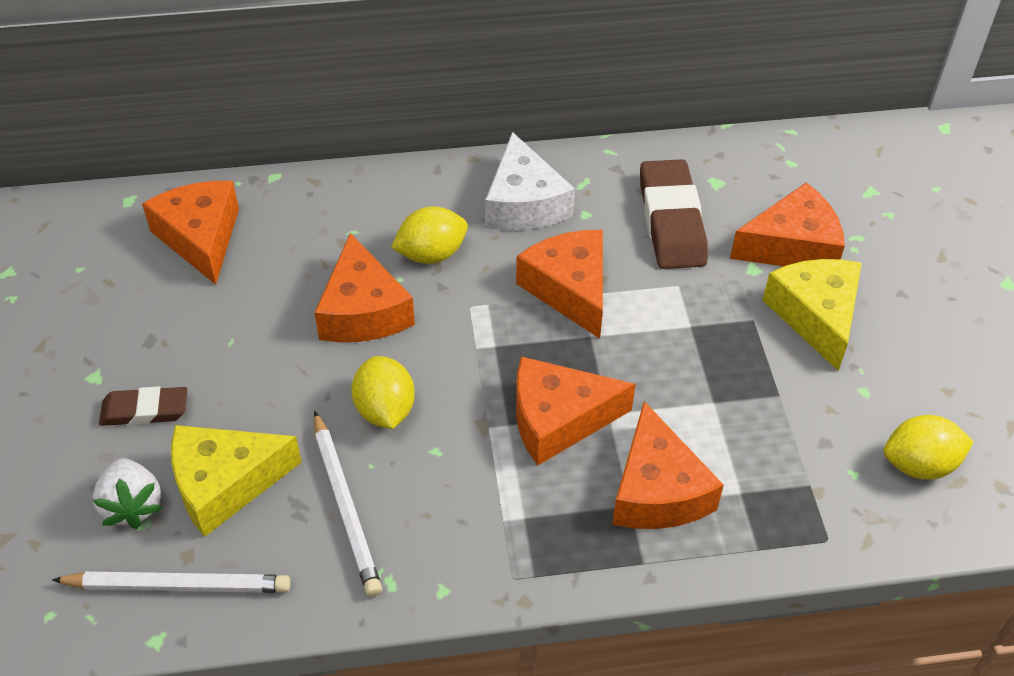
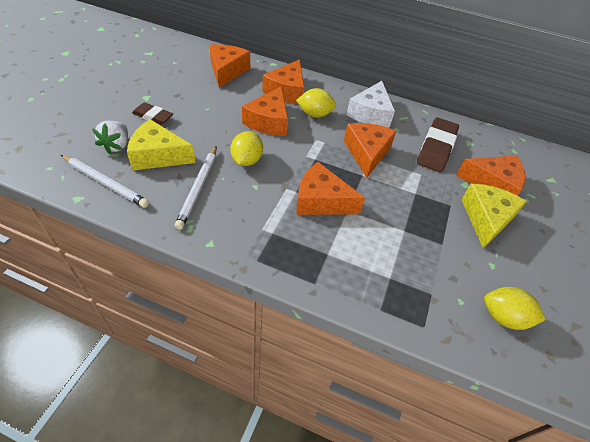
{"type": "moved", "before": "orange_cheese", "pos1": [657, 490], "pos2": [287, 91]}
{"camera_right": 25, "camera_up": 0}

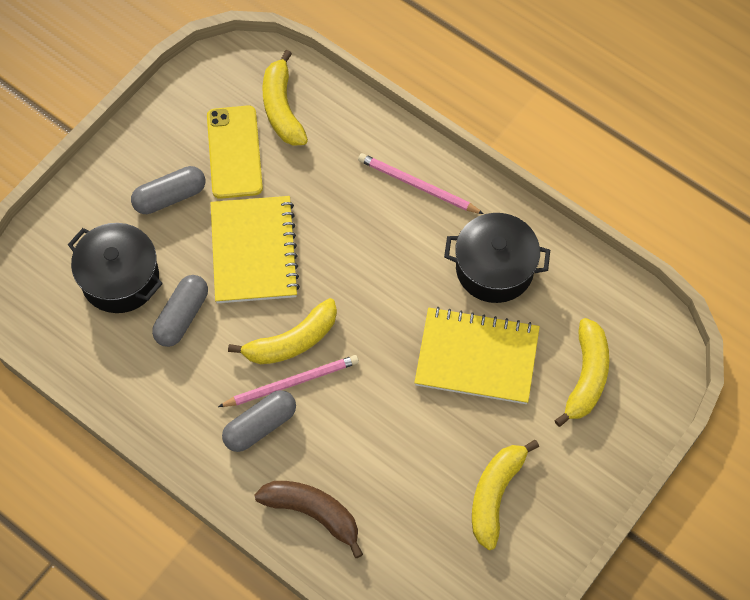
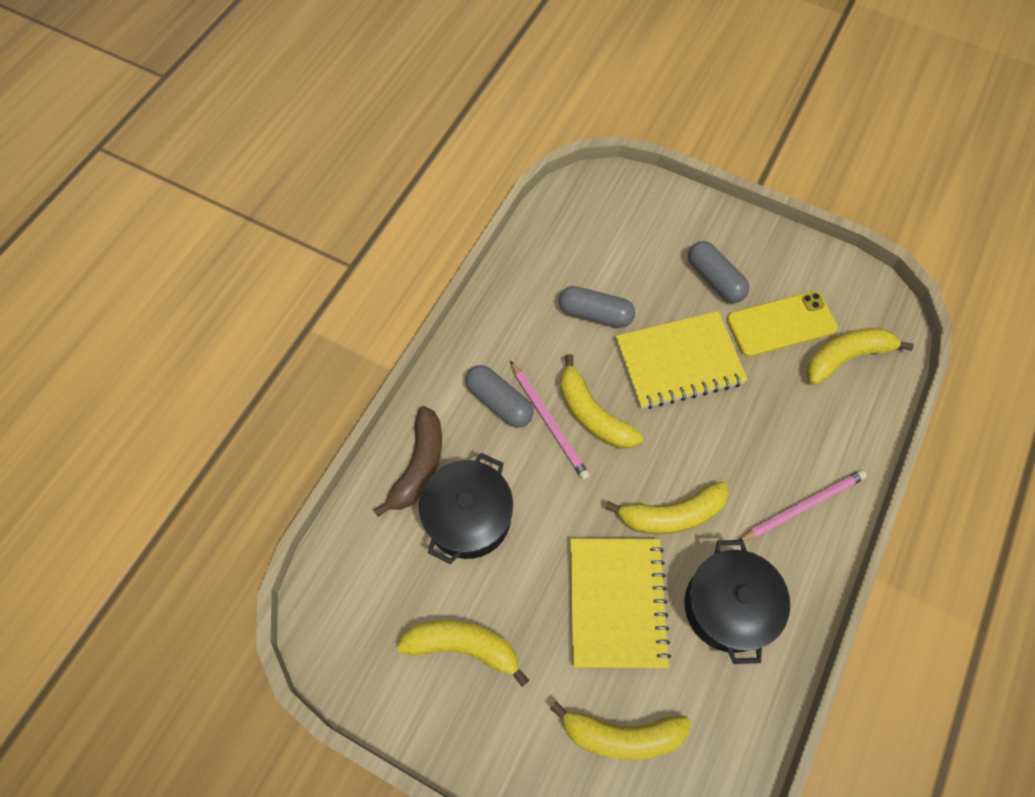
{"type": "moved", "before": "black_pot", "pos1": [120, 279], "pos2": [468, 517]}
{"type": "added", "after": "yellow_banana", "pos2": [672, 515]}
{"type": "turned", "before": "pink_pencil", "pos1": [417, 185], "pos2": [803, 506], "turn": 45}
{"camera_right": 80, "camera_up": 0}

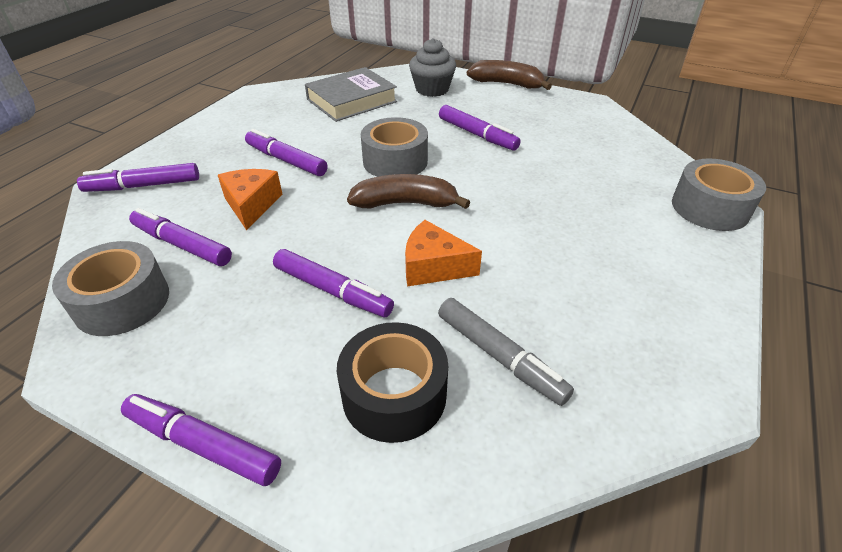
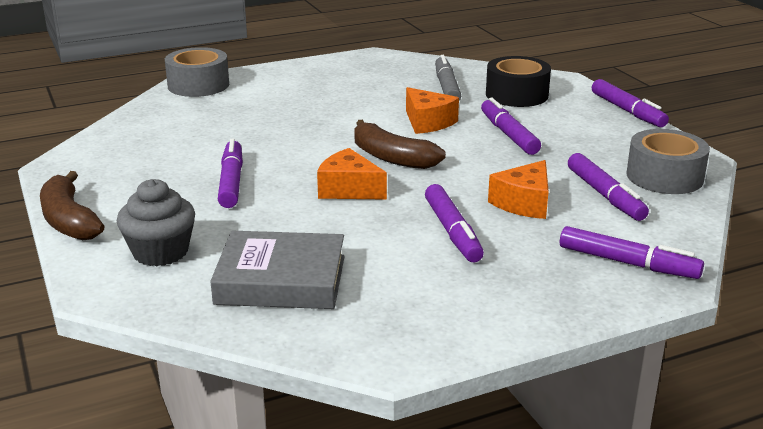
{"type": "replaced", "before": "grey_tape", "after": "orange_cheese", "pos1": [395, 161], "pos2": [348, 189]}
{"camera_right": -140, "camera_up": -15}

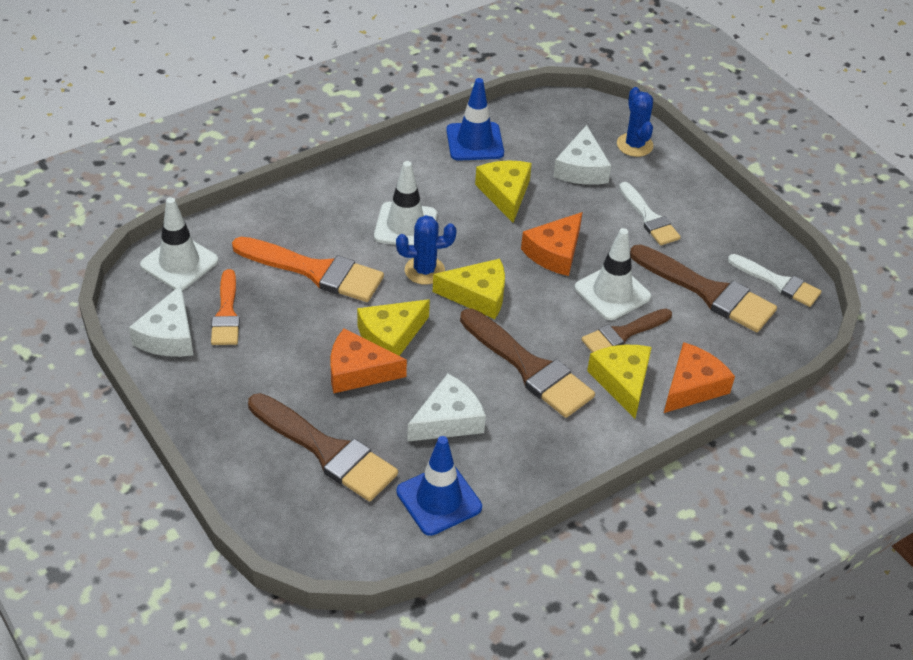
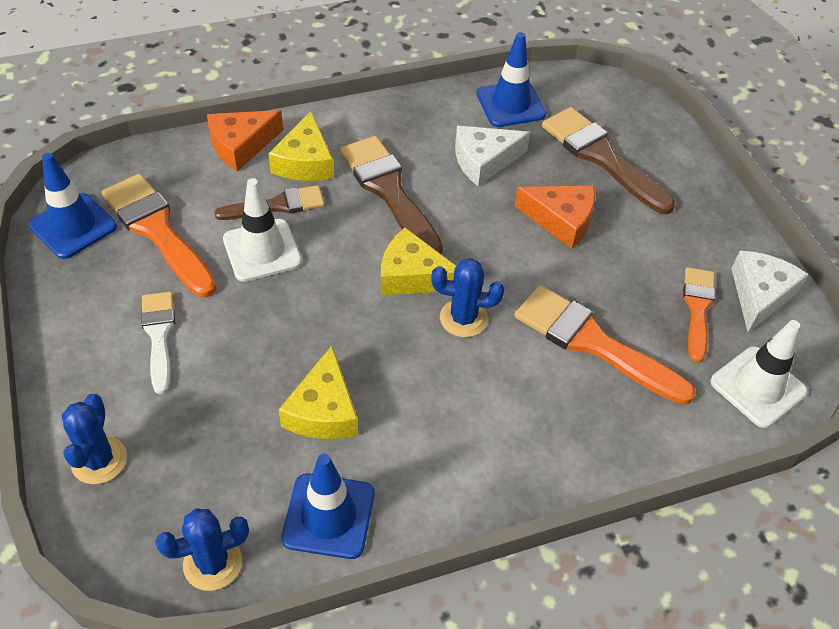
{"type": "replaced", "before": "white_brush", "after": "blue_traffic_cone", "pos1": [778, 282], "pos2": [73, 226]}
{"type": "recoloured", "before": "brown_brush", "after": "orange_brush", "pos1": [708, 292], "pos2": [157, 231]}
{"type": "added", "after": "blue_cactus", "pos2": [212, 563]}
{"type": "removed", "before": "yellow_cheese", "pos1": [390, 336]}
{"type": "removed", "before": "white_traffic_cone", "pos1": [405, 225]}
{"type": "removed", "before": "orange_cheese", "pos1": [555, 252]}
{"type": "removed", "before": "white_cheese", "pos1": [581, 168]}
{"camera_right": -165, "camera_up": 5}

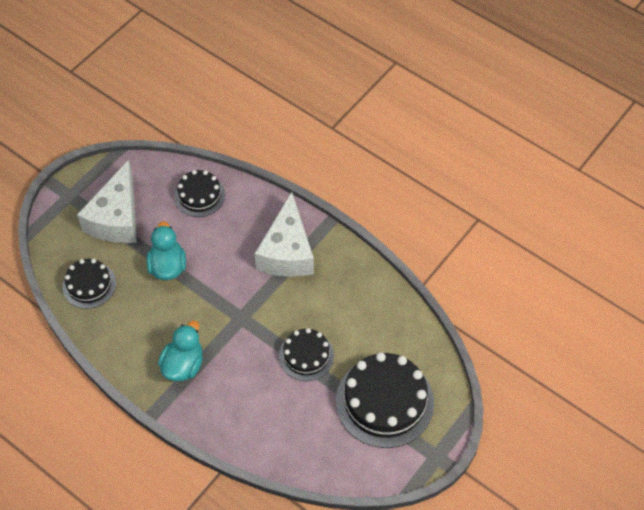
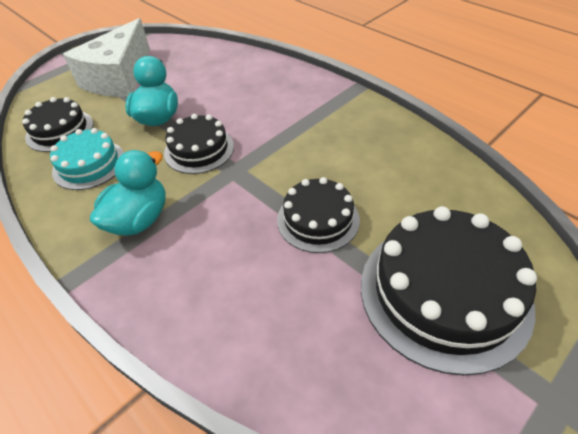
{"type": "added", "after": "turquoise_cake", "pos2": [89, 164]}
{"type": "moved", "before": "black_cake", "pos1": [199, 195], "pos2": [199, 149]}
{"type": "removed", "before": "white_cheese", "pos1": [287, 252]}
{"camera_right": 10, "camera_up": -10}

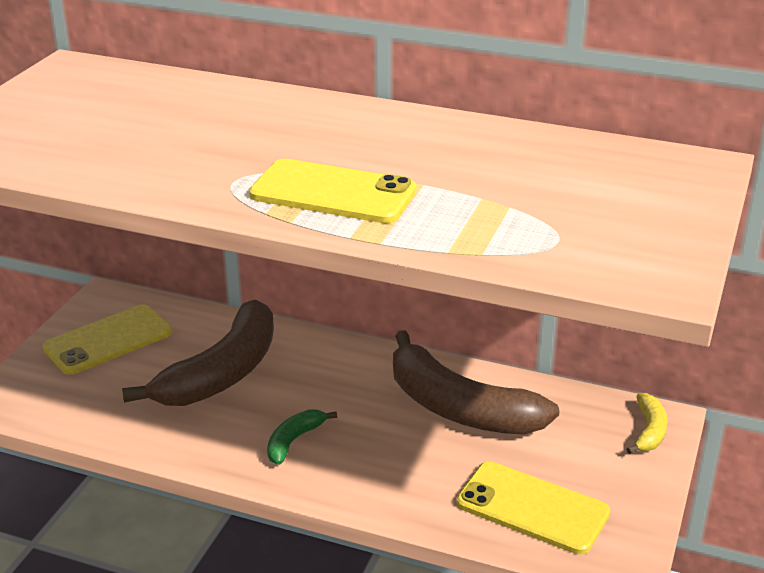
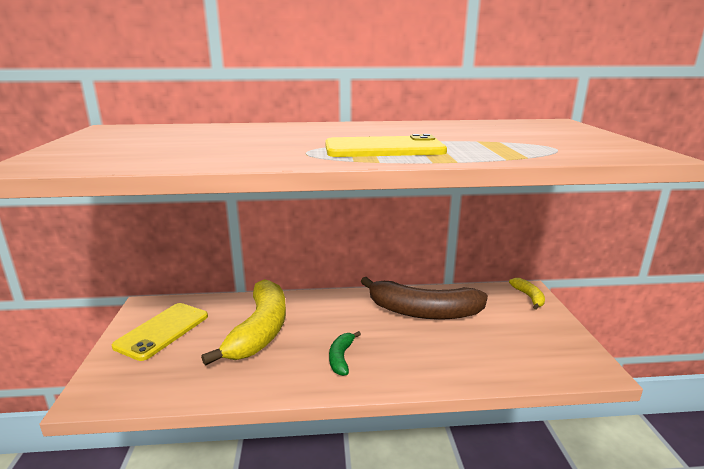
{"type": "recoloured", "before": "brown_banana", "after": "yellow_banana", "pos1": [222, 373], "pos2": [260, 330]}
{"type": "removed", "before": "yellow_phone", "pos1": [532, 508]}
{"camera_right": -25, "camera_up": -10}

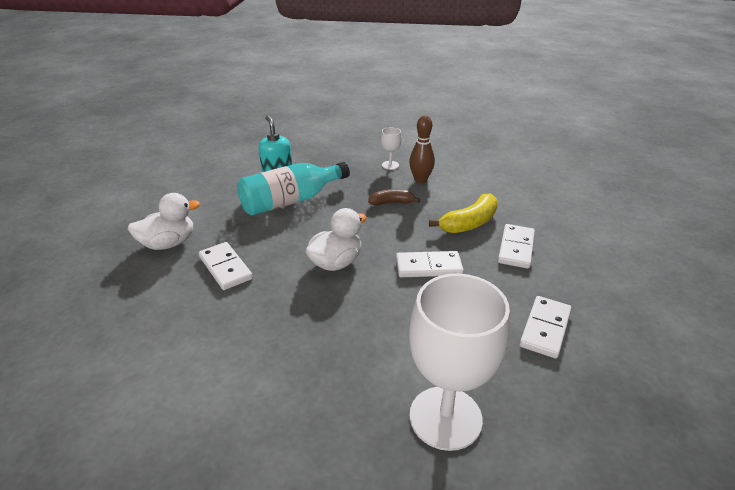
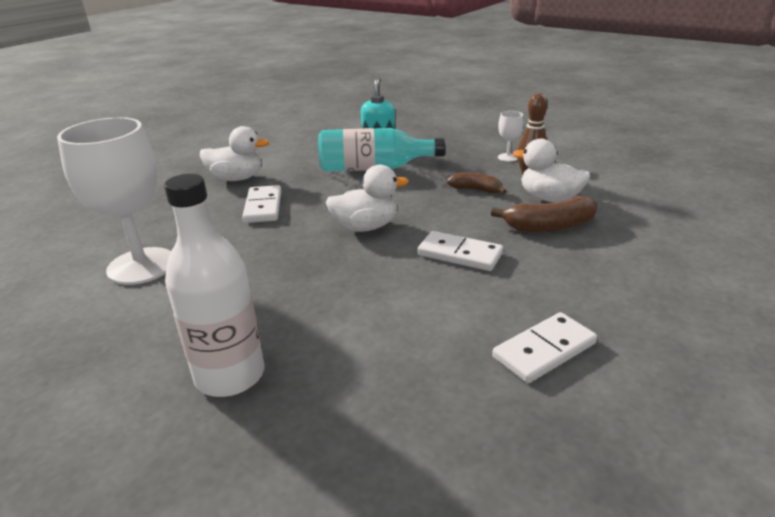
{"type": "moved", "before": "white_goblet", "pos1": [445, 417], "pos2": [141, 266]}
{"type": "added", "after": "white_bottle", "pos2": [230, 375]}
{"type": "recoloured", "before": "yellow_banana", "after": "brown_banana", "pos1": [469, 223], "pos2": [549, 226]}
{"type": "added", "after": "white_duck", "pos2": [549, 199]}
{"type": "removed", "before": "white_domino", "pos1": [516, 248]}
{"camera_right": 30, "camera_up": -5}

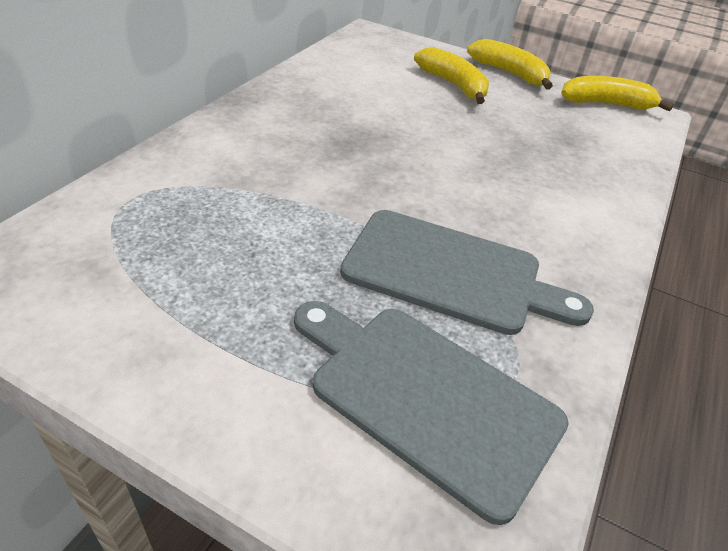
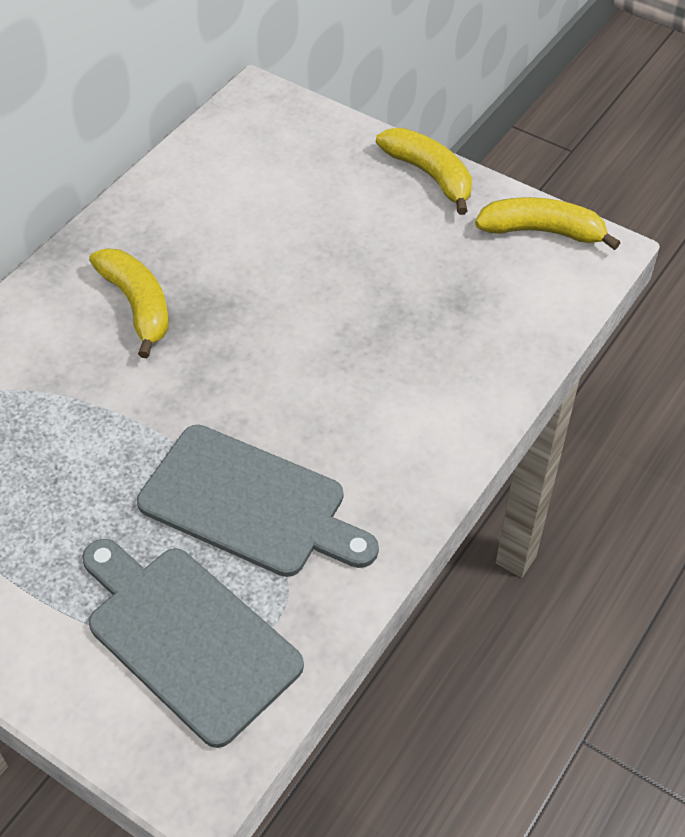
{"type": "moved", "before": "yellow_banana", "pos1": [453, 85], "pos2": [137, 305]}
{"camera_right": 10, "camera_up": 10}

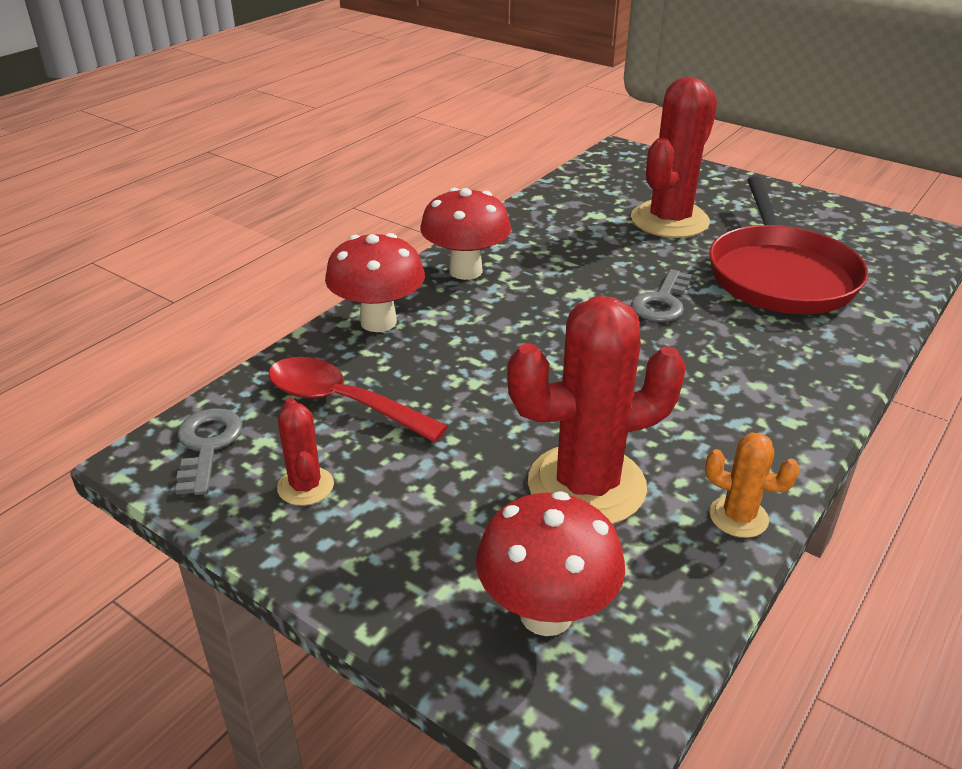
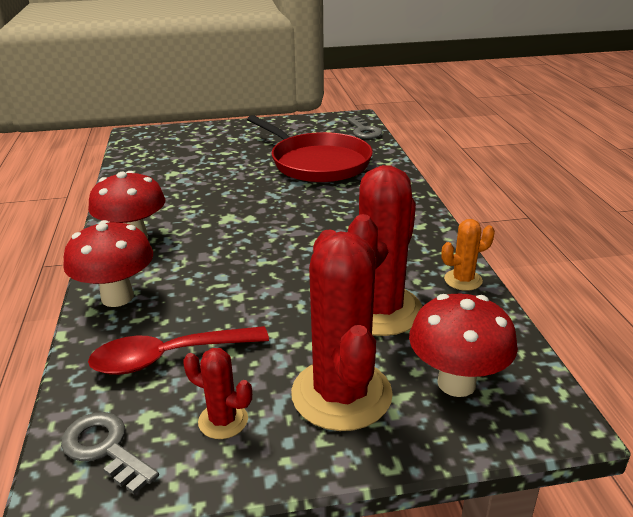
{"type": "moved", "before": "red_cactus", "pos1": [669, 220], "pos2": [341, 394]}
{"type": "moved", "before": "grey_key", "pos1": [662, 302], "pos2": [364, 131]}
{"camera_right": -45, "camera_up": -5}

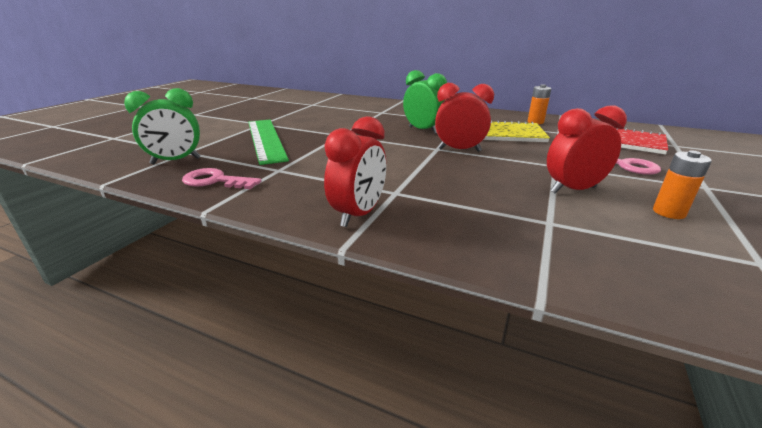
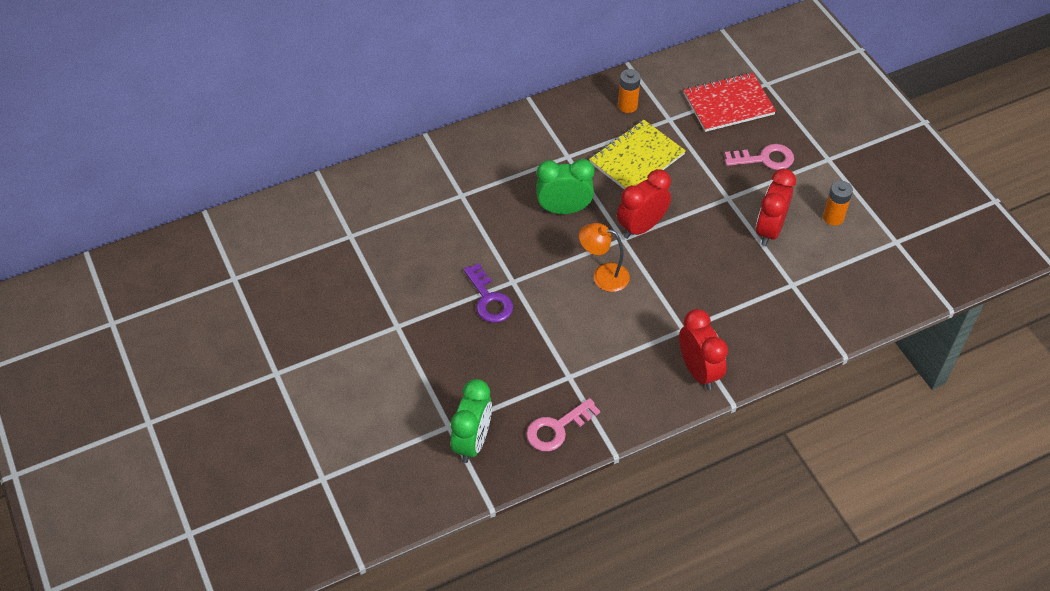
{"type": "added", "after": "purple_key", "pos2": [489, 299]}
{"type": "added", "after": "orange_lamp", "pos2": [603, 275]}
{"type": "removed", "before": "green_ruler", "pos1": [266, 139]}
{"camera_right": -50, "camera_up": 25}

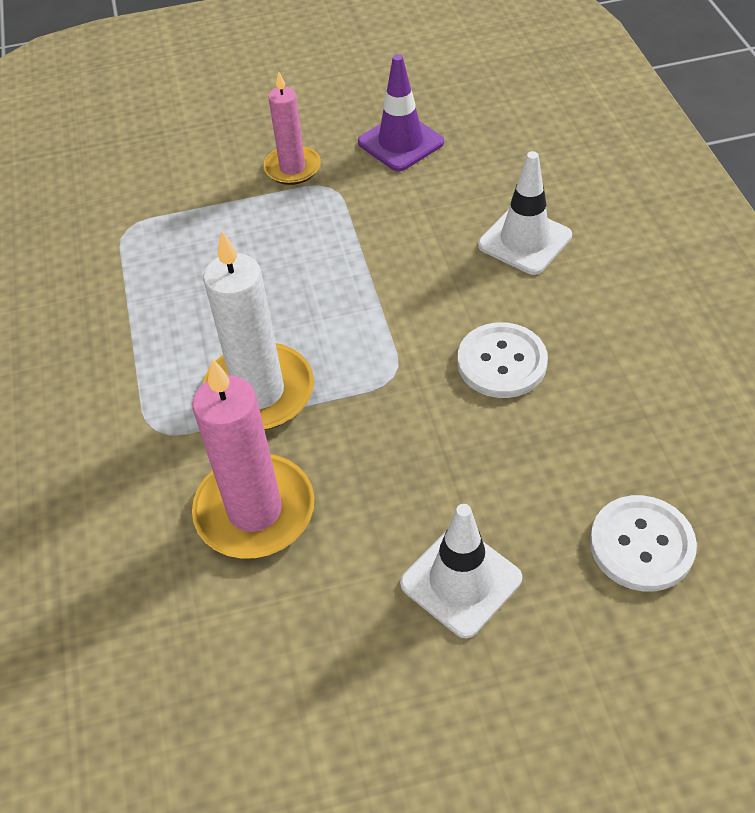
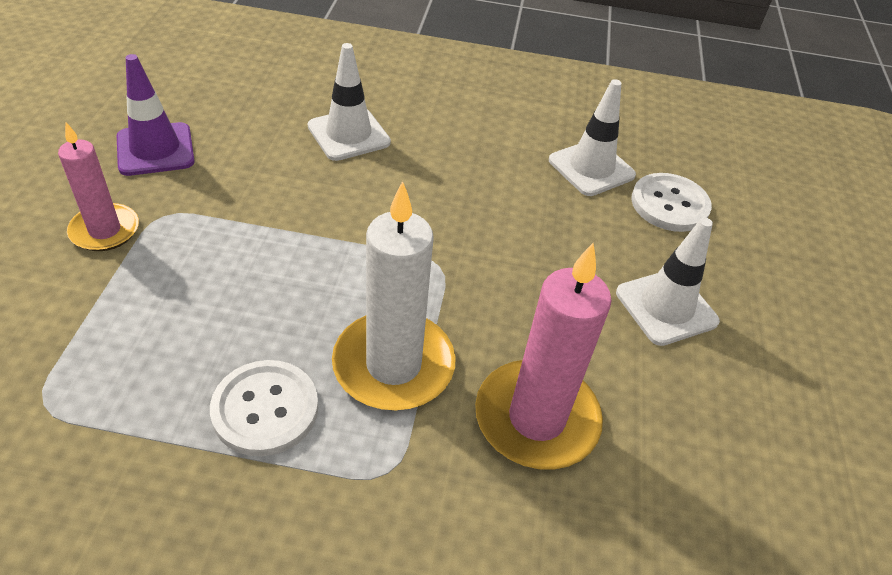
{"type": "moved", "before": "white_button", "pos1": [501, 362], "pos2": [265, 409]}
{"type": "added", "after": "white_traffic_cone", "pos2": [591, 168]}
{"camera_right": -75, "camera_up": -5}

